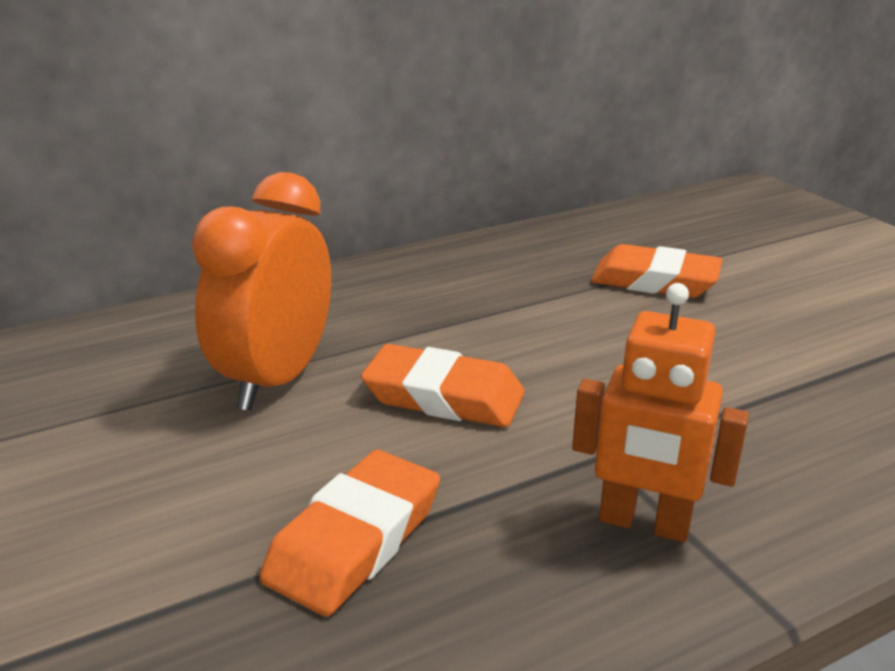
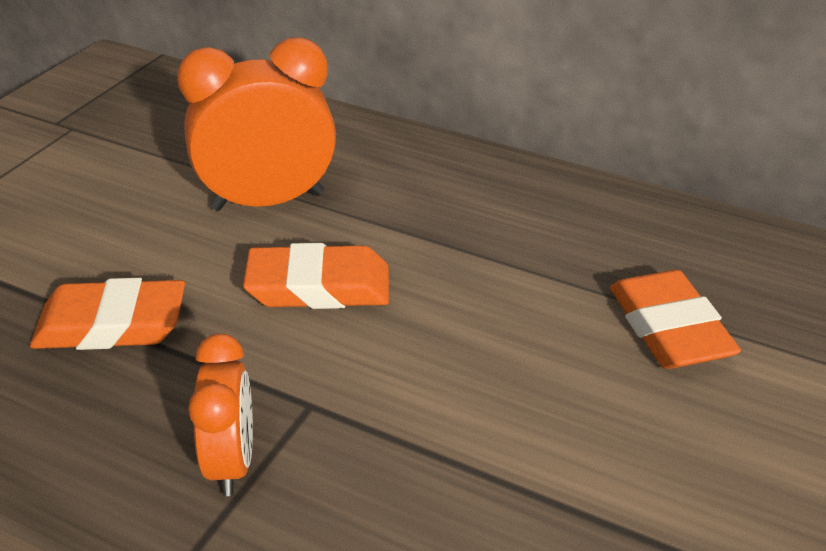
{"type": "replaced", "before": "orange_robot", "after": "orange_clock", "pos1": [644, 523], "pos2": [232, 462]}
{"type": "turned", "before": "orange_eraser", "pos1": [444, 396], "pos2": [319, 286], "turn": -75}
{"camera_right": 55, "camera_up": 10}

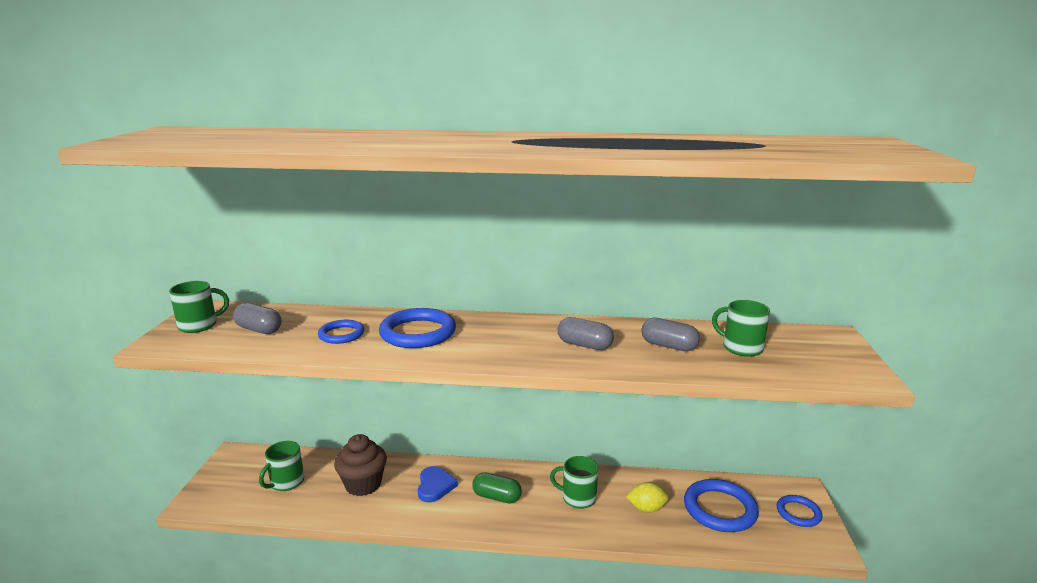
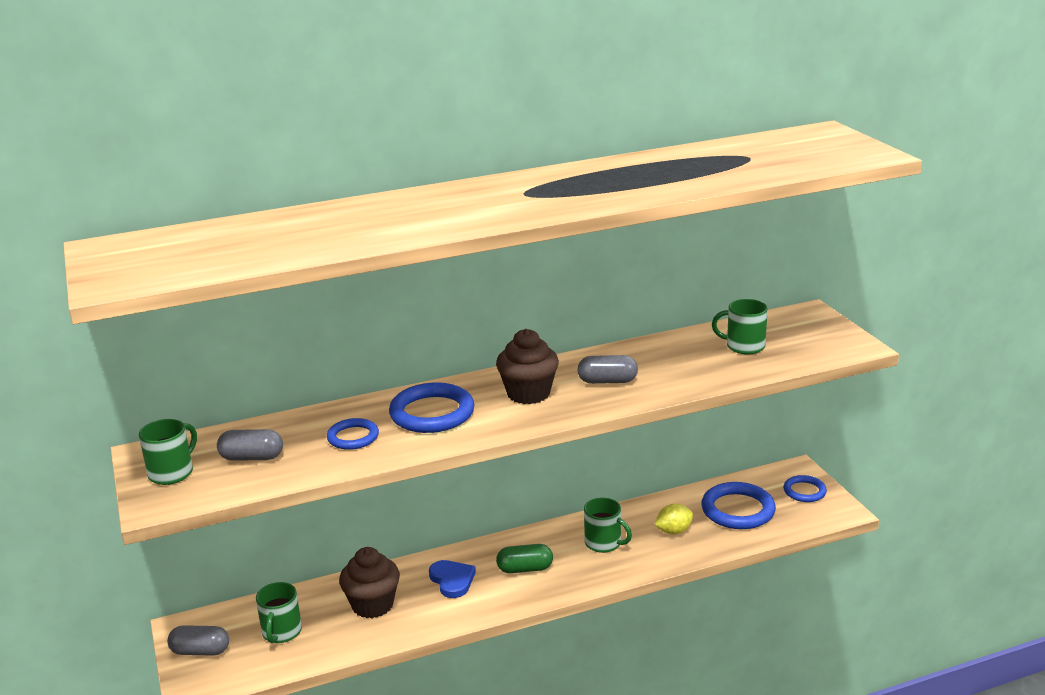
{"type": "moved", "before": "grey_capsule", "pos1": [669, 346], "pos2": [200, 651]}
{"type": "added", "after": "brown_cupcake", "pos2": [528, 393]}
{"type": "turned", "before": "green_mug", "pos1": [577, 498], "pos2": [604, 543], "turn": -135}
{"camera_right": -25, "camera_up": 5}

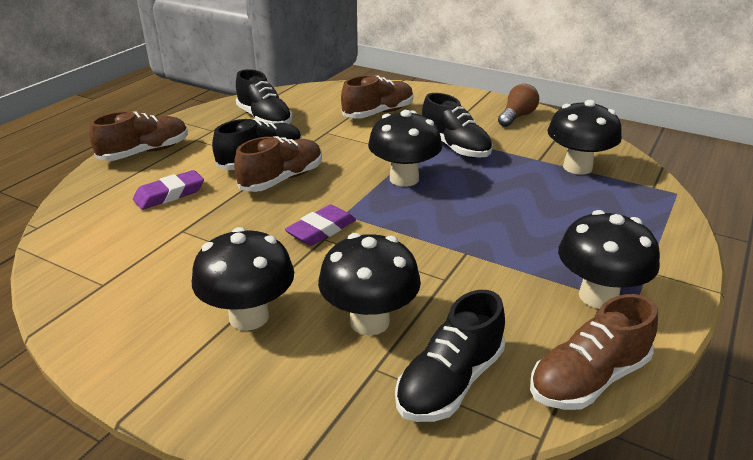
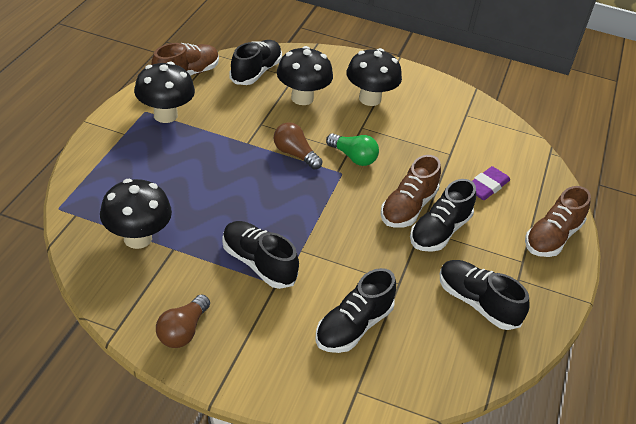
{"type": "added", "after": "brown_light_bulb", "pos2": [295, 154]}
{"type": "recoloured", "before": "brown_shoe", "after": "black_shoe", "pos1": [378, 113], "pos2": [353, 327]}
{"type": "replaced", "before": "purple_eraser", "after": "green_light_bulb", "pos1": [321, 230], "pos2": [353, 157]}
{"type": "removed", "before": "black_mushroom", "pos1": [404, 179]}
{"camera_right": 165, "camera_up": 10}

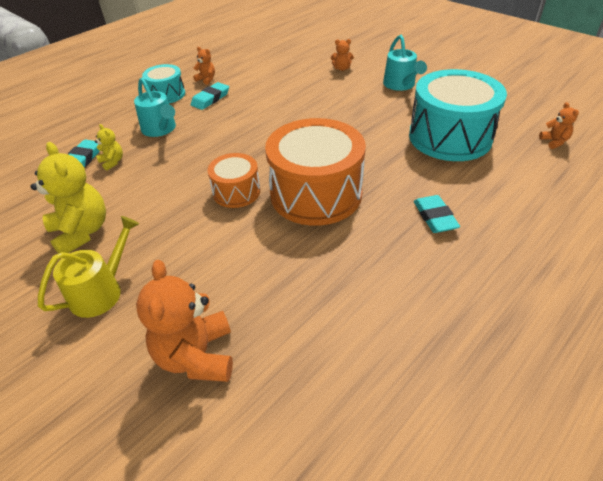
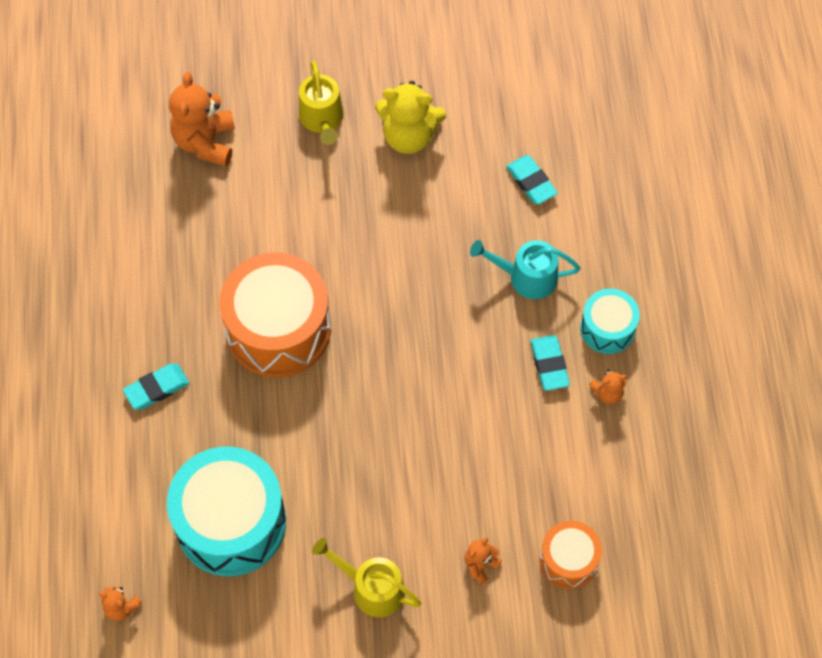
{"type": "turned", "before": "turquoise_eraser", "pos1": [435, 217], "pos2": [157, 388], "turn": -60}
{"type": "turned", "before": "orange_teddy_bear", "pos1": [197, 356], "pos2": [205, 142], "turn": -120}
{"type": "recoloured", "before": "turquoise_watering_can", "after": "yellow_watering_can", "pos1": [400, 85], "pos2": [372, 588]}
{"type": "moved", "before": "orange_drum", "pos1": [236, 192], "pos2": [568, 560]}
{"type": "removed", "before": "yellow_teddy_bear", "pos1": [112, 162]}
{"camera_right": 130, "camera_up": 20}

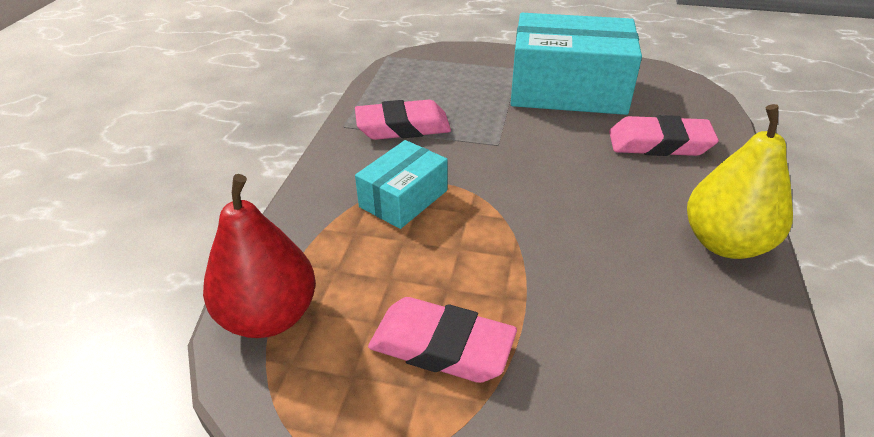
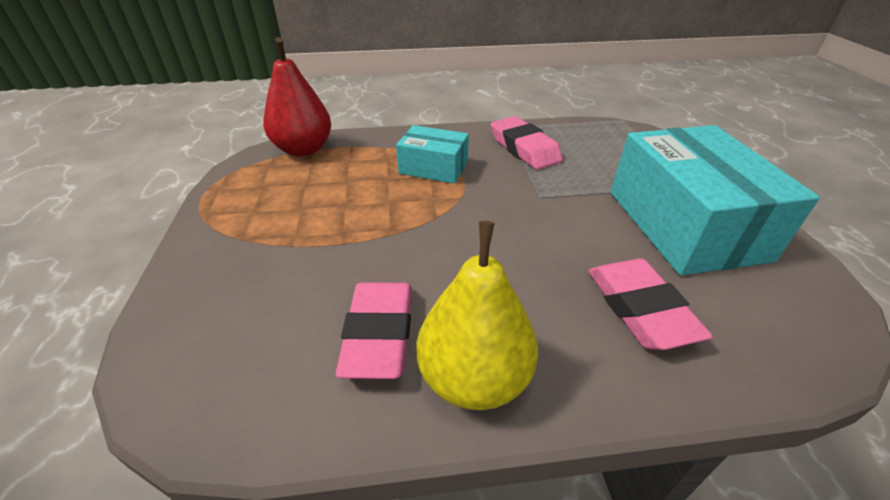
{"type": "moved", "before": "pink_eraser", "pos1": [441, 346], "pos2": [379, 334]}
{"camera_right": 70, "camera_up": 0}

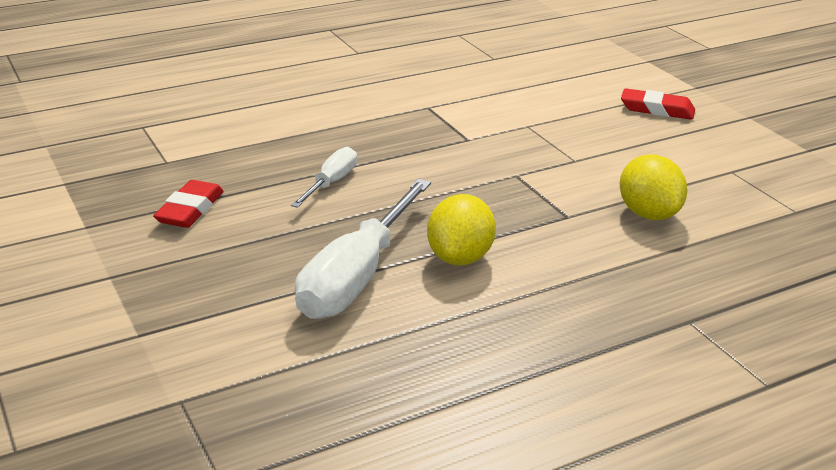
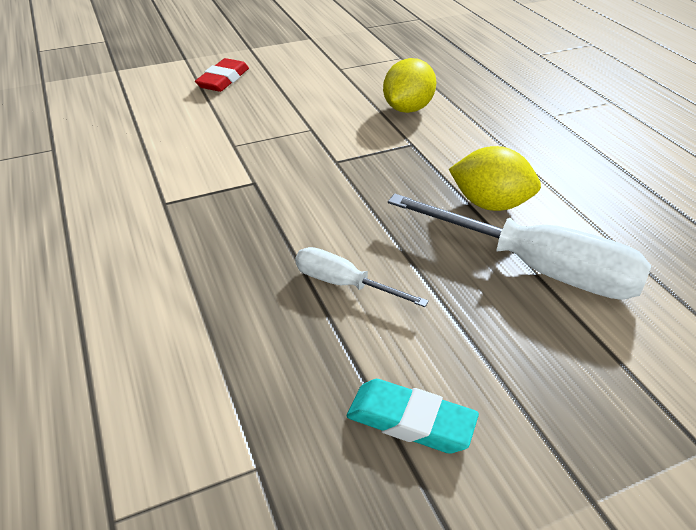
{"type": "recoloured", "before": "red_eraser", "after": "turquoise_eraser", "pos1": [190, 210], "pos2": [410, 421]}
{"type": "turned", "before": "yellow_lemon", "pos1": [648, 214], "pos2": [407, 109], "turn": -45}
{"camera_right": -85, "camera_up": 10}

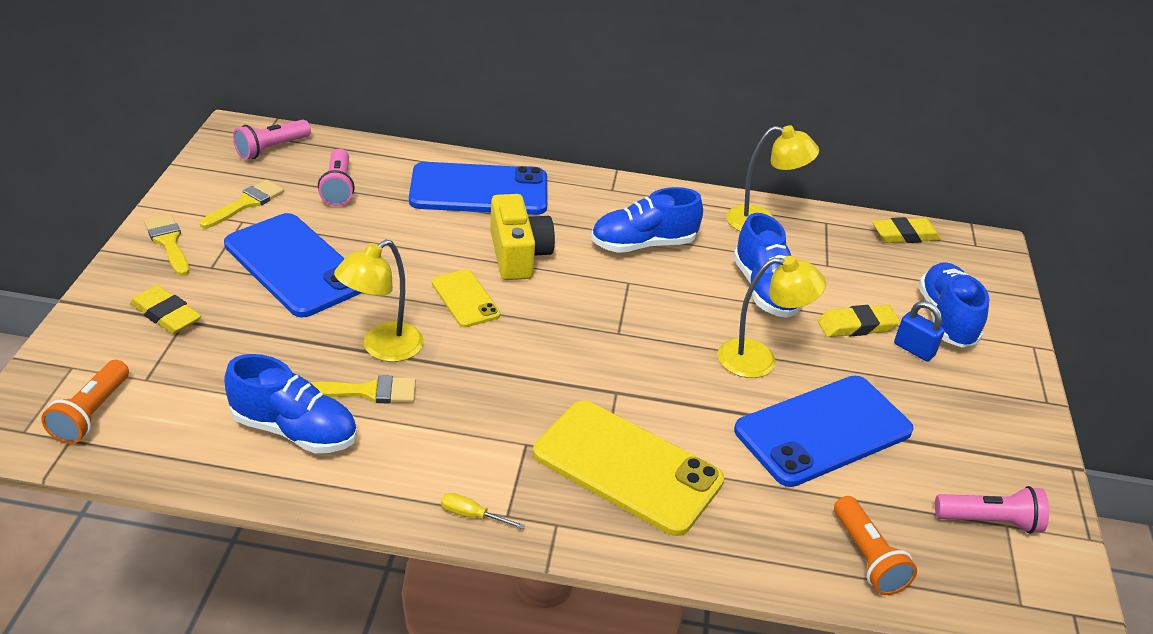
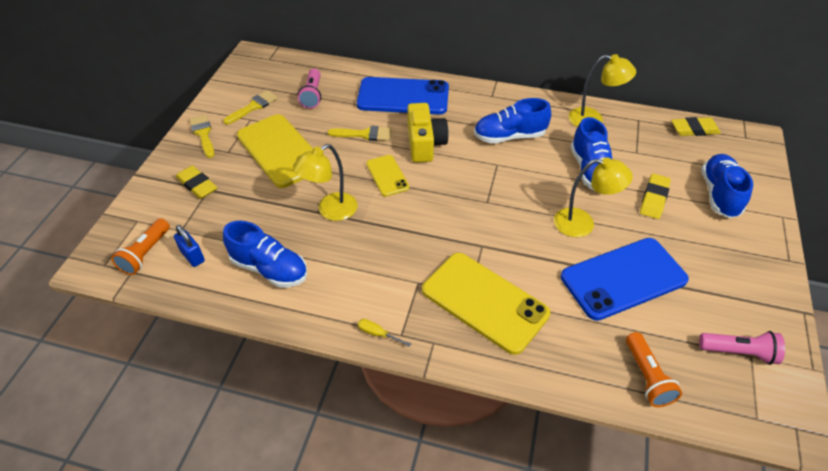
{"type": "moved", "before": "blue_padlock", "pos1": [914, 349], "pos2": [192, 256]}
{"type": "recoloured", "before": "blue_phone", "after": "yellow_phone", "pos1": [295, 265], "pos2": [280, 151]}
{"type": "moved", "before": "yellow_brush", "pos1": [368, 391], "pos2": [364, 134]}
{"type": "turned", "before": "yellow_eraser", "pos1": [856, 326], "pos2": [654, 199], "turn": -60}
{"type": "removed", "before": "pink_flashlight", "pos1": [271, 149]}
{"camera_right": 10, "camera_up": 10}

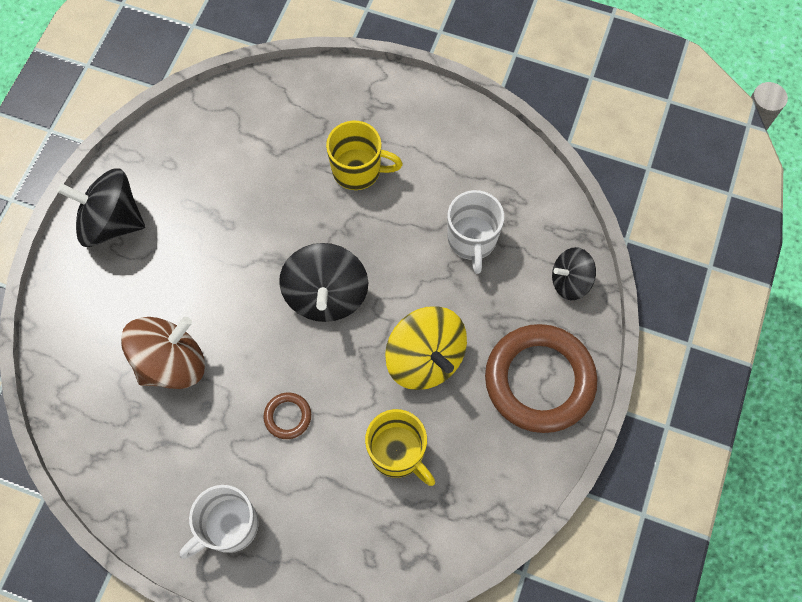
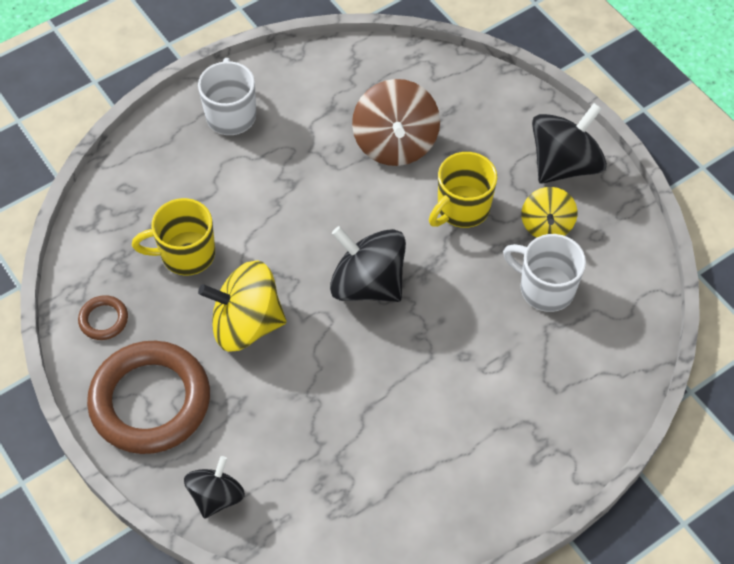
{"type": "moved", "before": "brown_ring", "pos1": [287, 416], "pos2": [103, 320]}
{"type": "moved", "before": "yellow_mug", "pos1": [358, 170], "pos2": [462, 208]}
{"type": "moved", "before": "white_mug", "pos1": [472, 240], "pos2": [545, 288]}
{"type": "added", "after": "yellow_spinning_top", "pos2": [546, 225]}
{"camera_right": 125, "camera_up": -10}

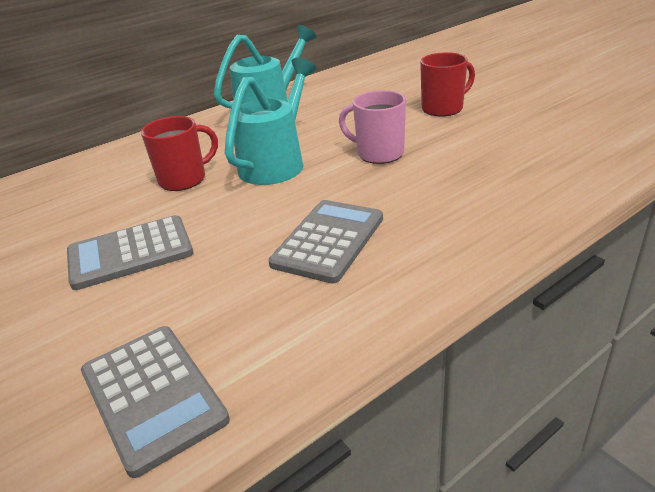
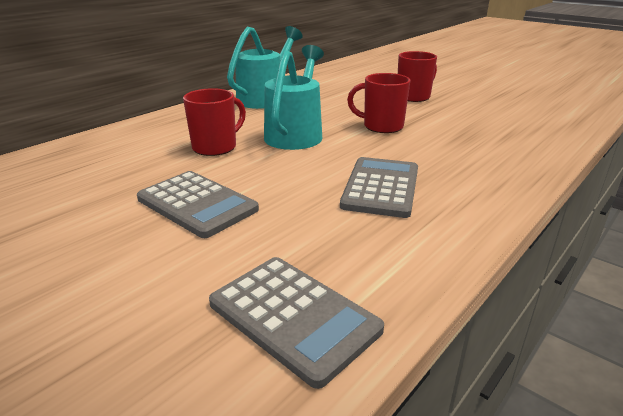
{"type": "turned", "before": "grey_calculator", "pos1": [130, 253], "pos2": [197, 204], "turn": -105}
{"type": "recoloured", "before": "pink_mug", "after": "red_mug", "pos1": [379, 153], "pos2": [382, 126]}
{"camera_right": -15, "camera_up": -5}

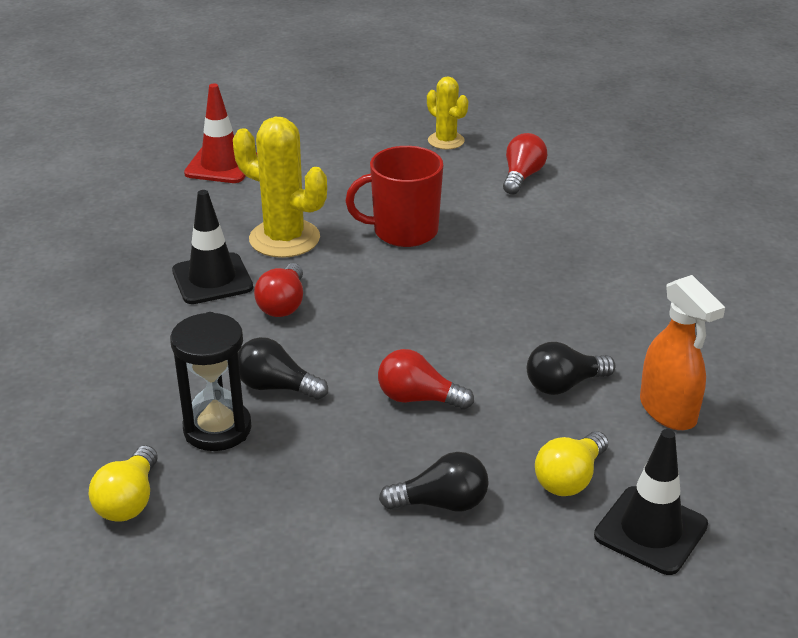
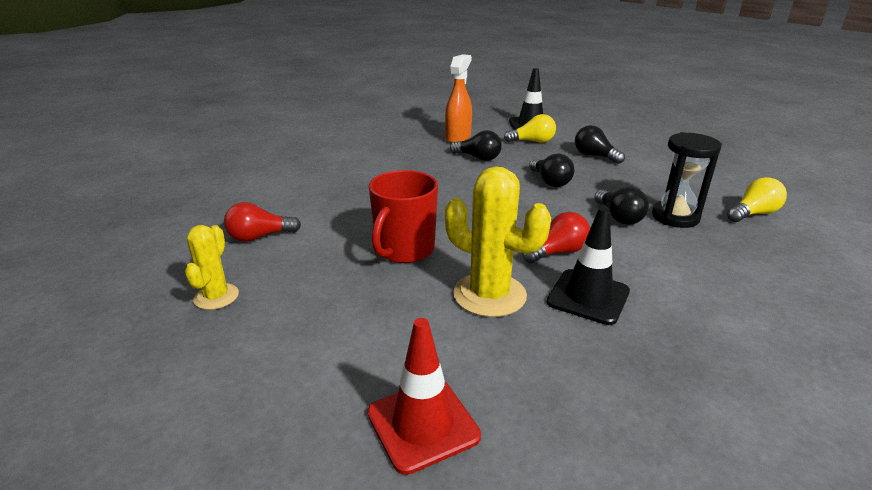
{"type": "turned", "before": "red_mug", "pos1": [403, 231], "pos2": [404, 250], "turn": 75}
{"type": "turned", "before": "yellow_cactus", "pos1": [284, 239], "pos2": [489, 295], "turn": -45}
{"type": "recoloured", "before": "red_light_bulb", "after": "black_light_bulb", "pos1": [418, 398], "pos2": [550, 181]}
{"camera_right": -130, "camera_up": -5}

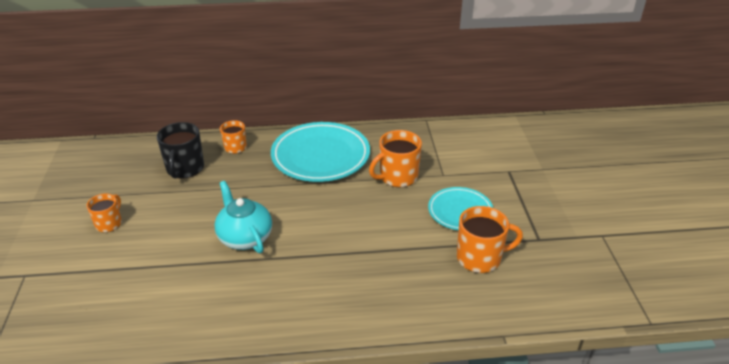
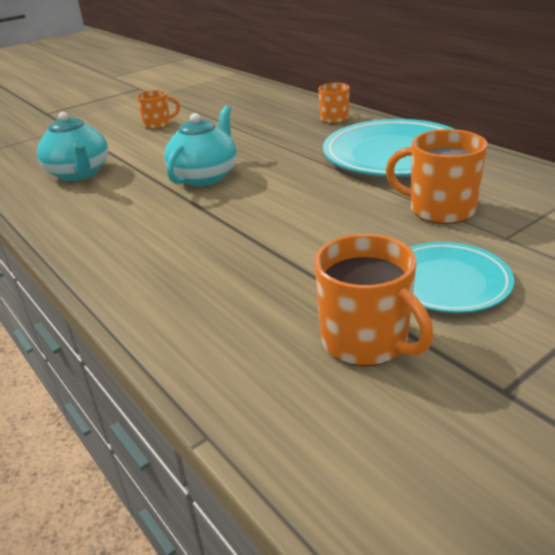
{"type": "added", "after": "turquoise_teapot", "pos2": [79, 173]}
{"type": "removed", "before": "black_mug", "pos1": [185, 169]}
{"camera_right": 60, "camera_up": -5}

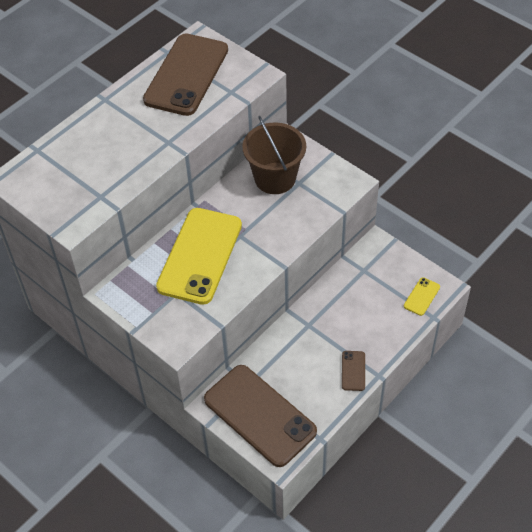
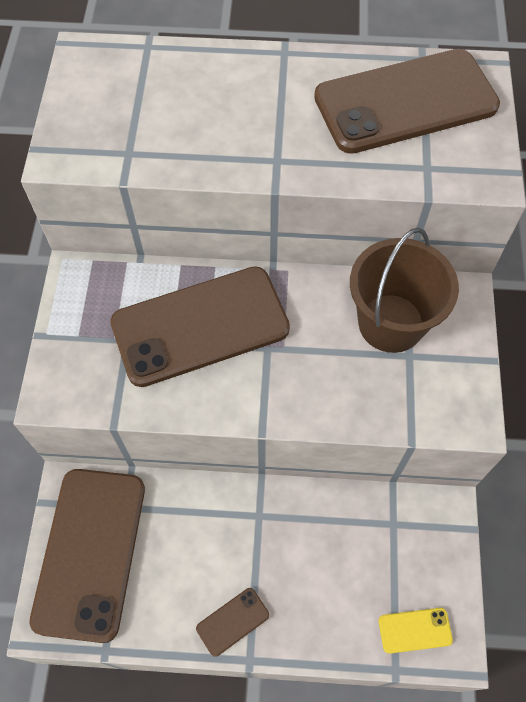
{"type": "recoloured", "before": "yellow_phone", "after": "brown_phone", "pos1": [199, 256], "pos2": [200, 326]}
{"camera_right": 50, "camera_up": 10}

